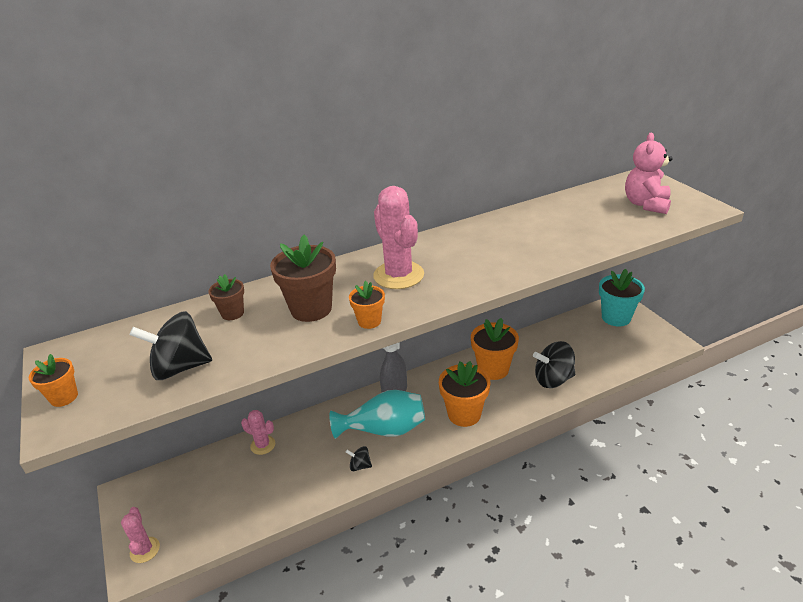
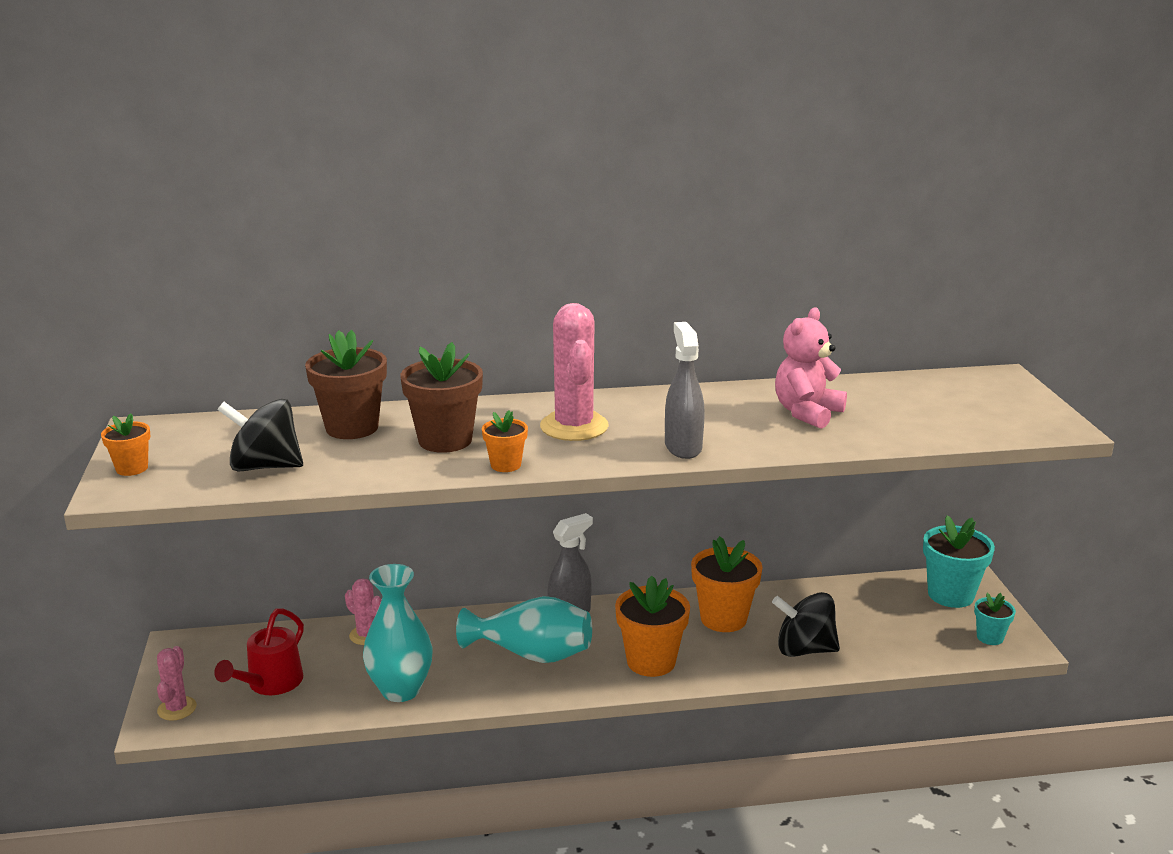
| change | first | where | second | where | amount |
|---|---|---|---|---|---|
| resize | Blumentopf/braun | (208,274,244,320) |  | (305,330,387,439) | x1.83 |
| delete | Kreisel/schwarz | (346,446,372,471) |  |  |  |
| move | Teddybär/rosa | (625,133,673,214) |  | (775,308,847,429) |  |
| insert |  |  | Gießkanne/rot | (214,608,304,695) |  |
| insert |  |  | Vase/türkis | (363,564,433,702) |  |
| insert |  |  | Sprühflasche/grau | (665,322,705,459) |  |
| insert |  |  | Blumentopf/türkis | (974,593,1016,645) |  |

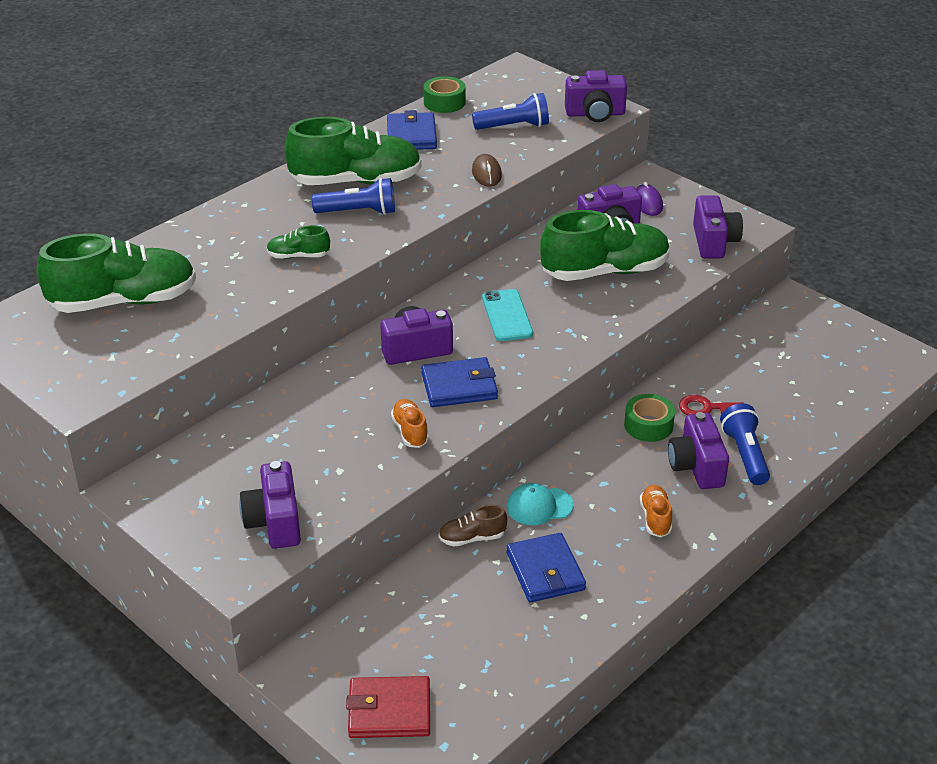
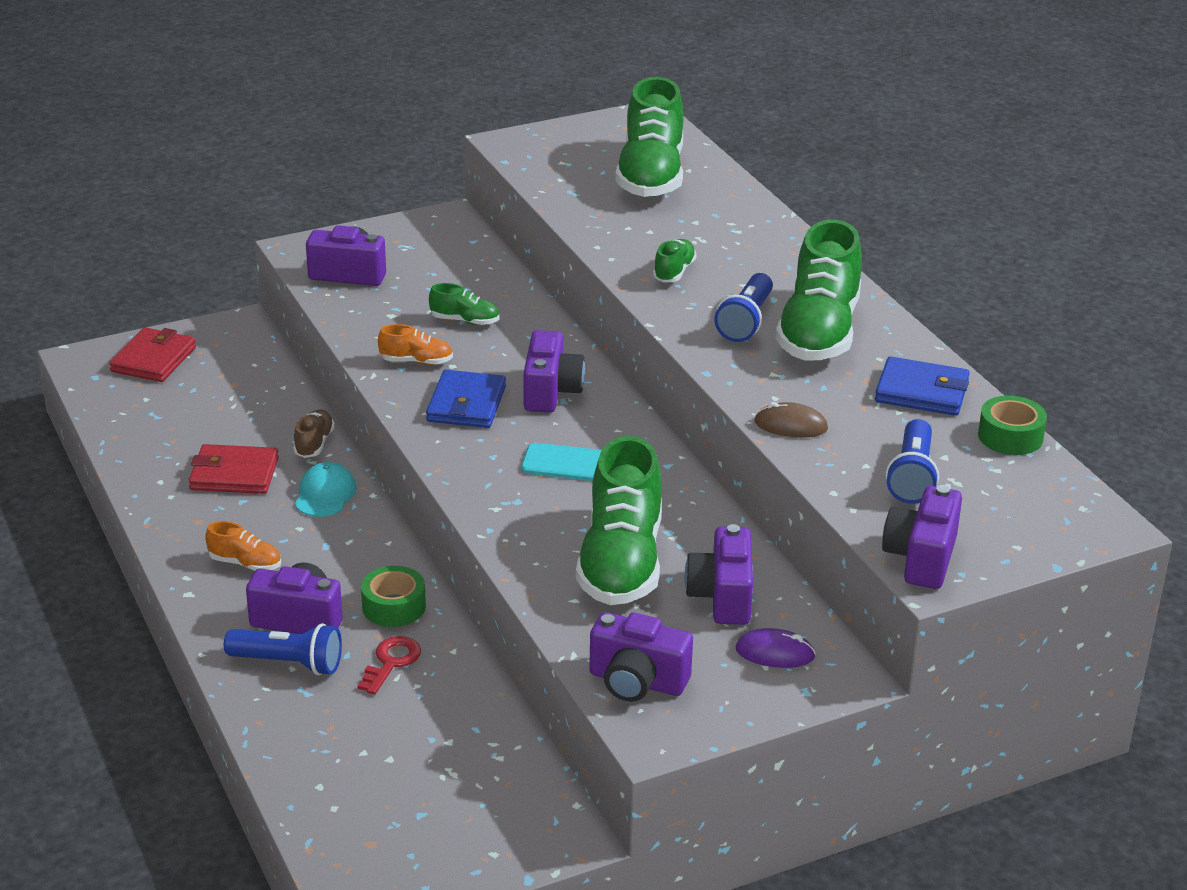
| change | first | where | second | where | amount |
|---|---|---|---|---|---|
| recolor | Geldbörse/blau | (506,533,586,603) | Geldbörse/rot | (189,444,279,494) |  |
| insert |  |  | Schuh/grün | (429,283,499,325) |  |

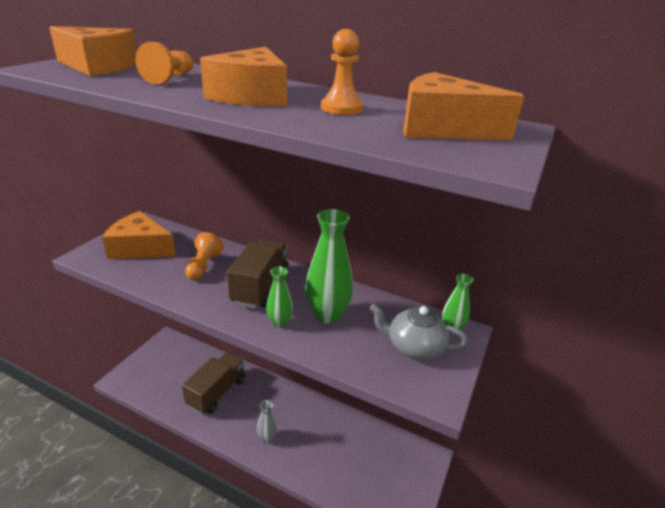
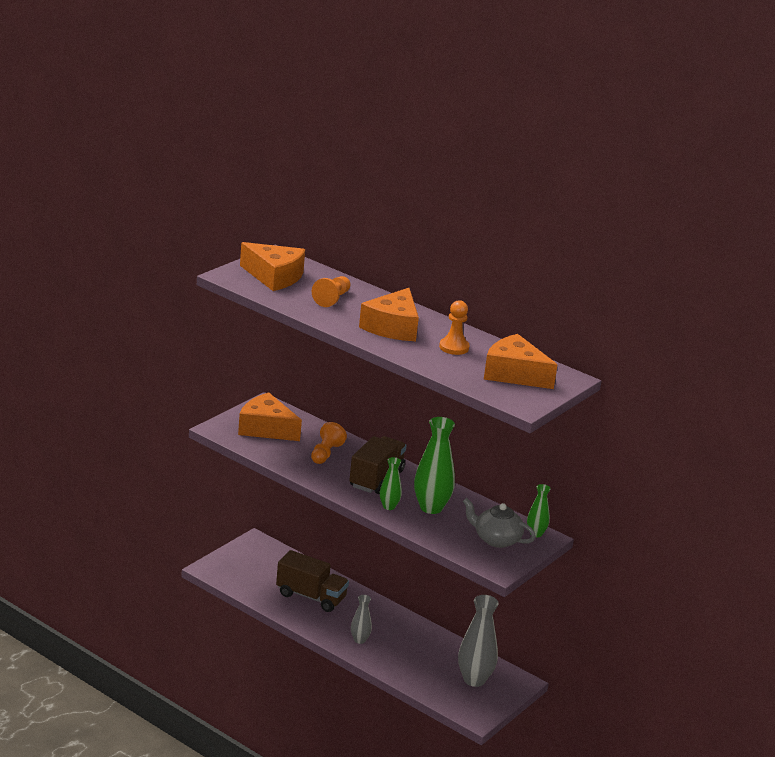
| change | first | where | second | where | amount |
|---|---|---|---|---|---|
| rotate | Lastwagen/braun | (182,353,245,415) |  | (276,550,349,612) | 75 degrees clockwise |
| insert |  |  | Vase/grau | (458,595,499,687) |  |

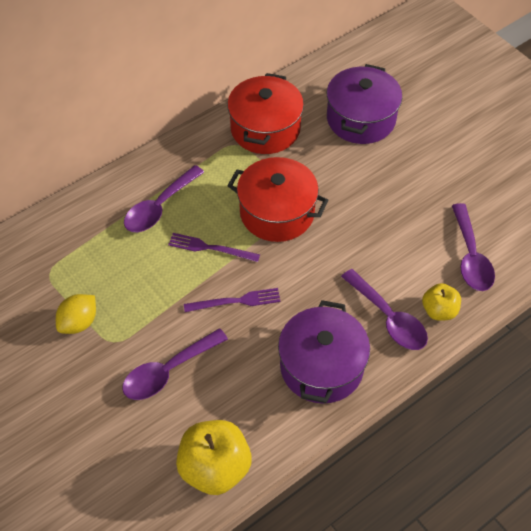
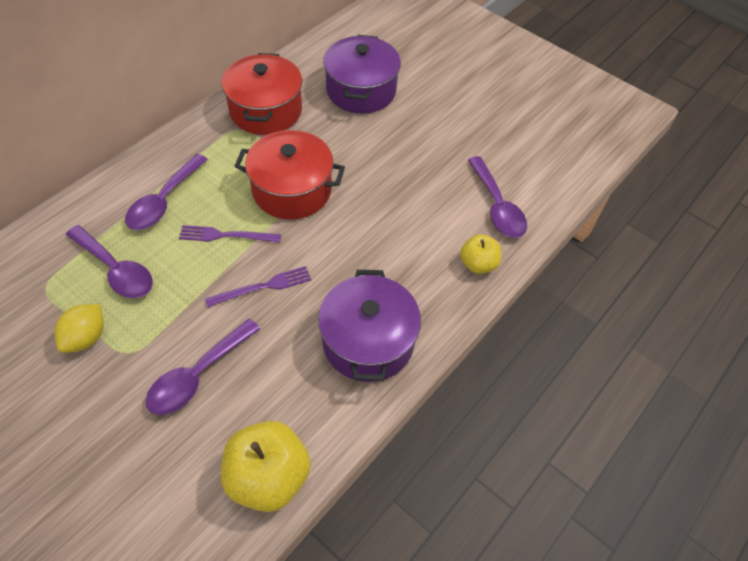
| change | first | where | second | where | amount |
|---|---|---|---|---|---|
| move | Löffel/lila | (341,269,428,350) |  | (66,225,153,298) |  |

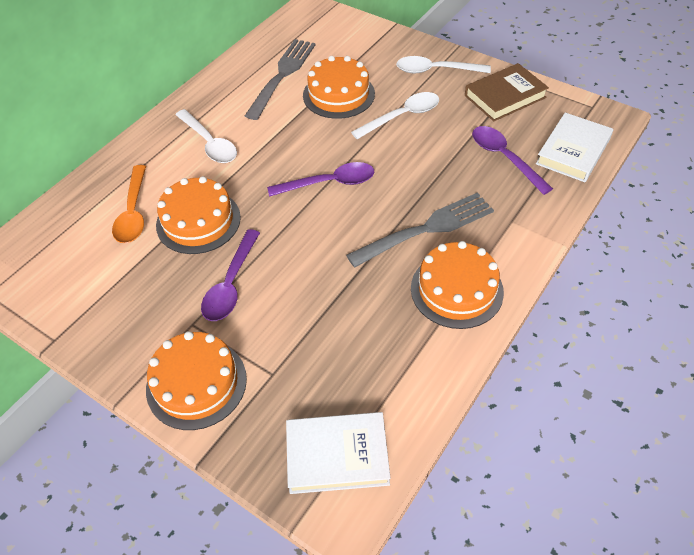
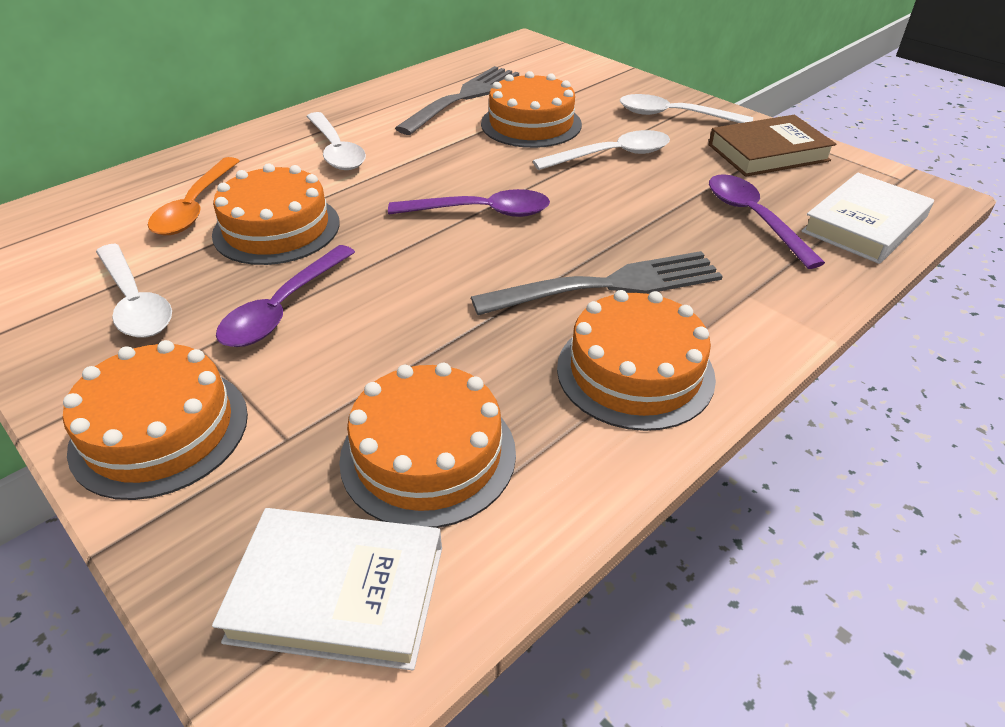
| change | first | where | second | where | amount |
|---|---|---|---|---|---|
| insert |  |  | Löffel/weiß | (96,243,172,338) |  |
| insert |  |  | Kuchen/orange | (339,363,516,528) |  |

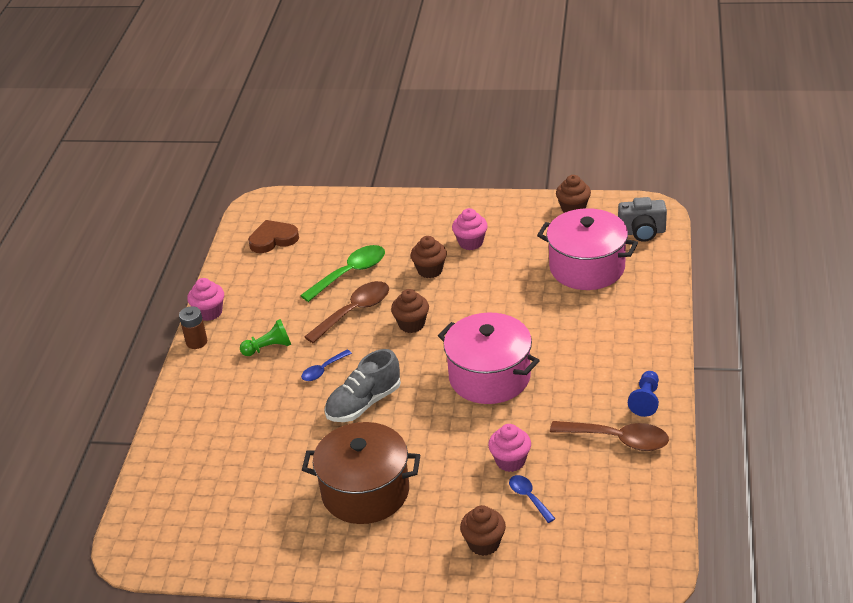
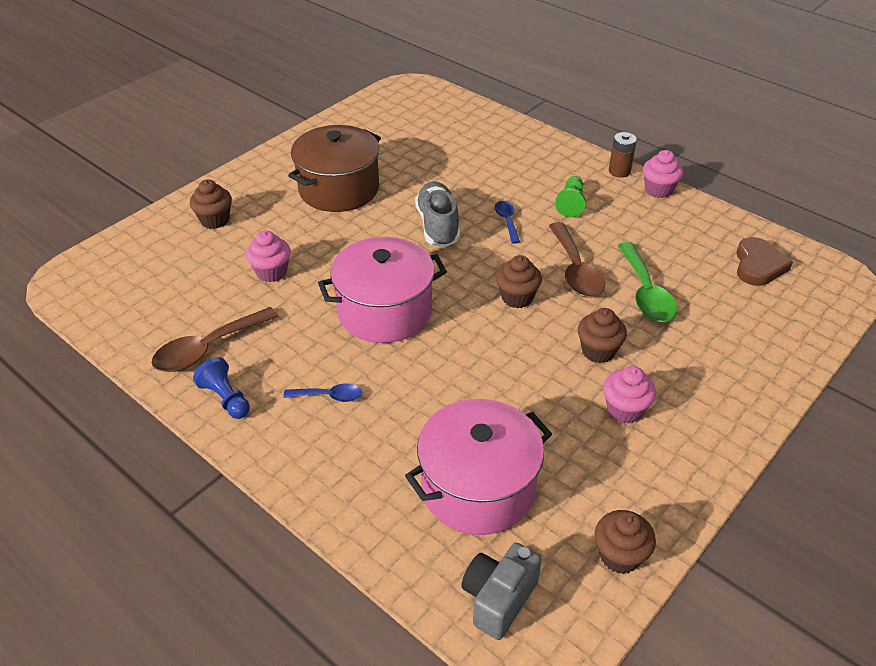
| change | first | where | second | where | amount |
|---|---|---|---|---|---|
| move | Löffel/blau | (509,475,556,523) |  | (284,383,362,402) |  |

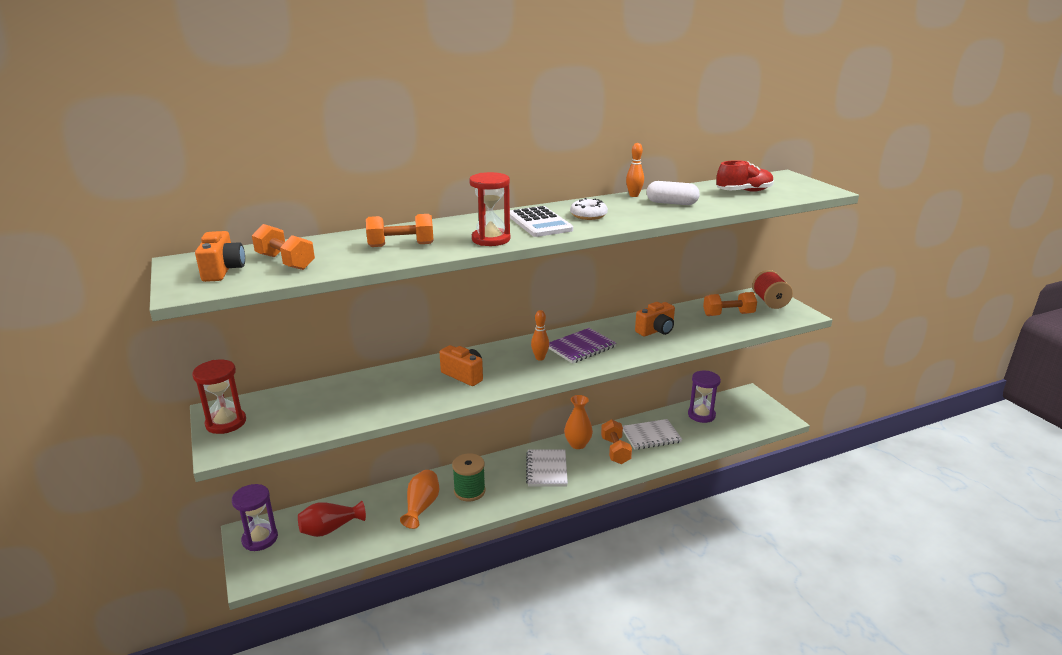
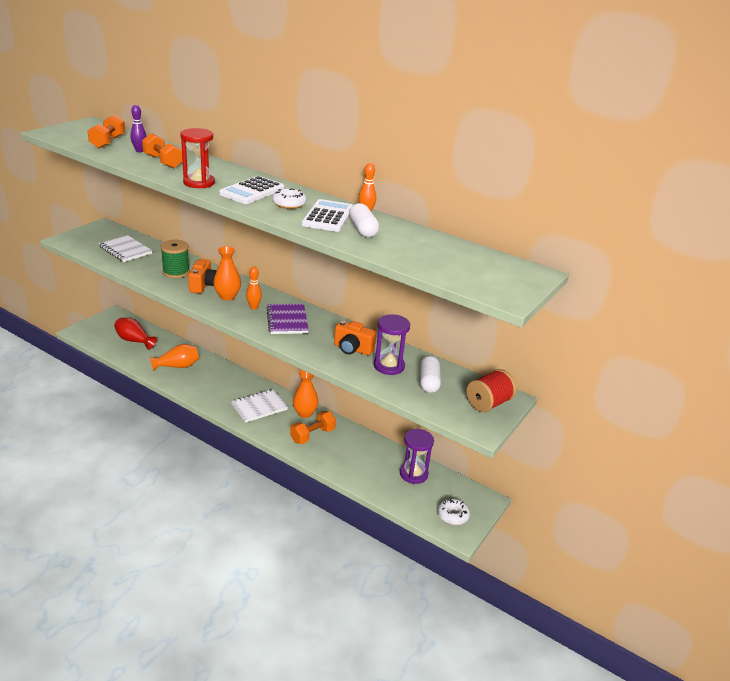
| change | first | where | second | where | amount |
|---|---|---|---|---|---|
| delete | Sanduhr/rot | (192,360,246,434) |  |  |  |
| delete | Kamera/orange | (195,231,245,282) |  |  |  |
| move | Sanduhr/lila | (232,484,278,551) |  | (374,315,410,375) |  |
| move | Garnrolle/grün | (452,453,486,501) |  | (161,240,190,278) |  |
| rotate | Notizbuch/lila | (549,328,616,364) |  | (266,304,309,334) | 60 degrees clockwise |
| move | Notizbuch/weiß | (622,419,682,450) |  | (99,235,152,262) |  |
| replace | Hantel/orange | (703,292,757,316) | Kapsel/weiß | (420,356,441,393) |  |
| delete | Schuh/rot | (716,160,774,192) |  |  |  |
| insert |  |  | Bowlingkegel/lila | (130,105,147,152) |  |
| insert |  |  | Vase/orange | (213,246,241,300) |  |
| insert |  |  | Taschenrechner/weiß | (301,199,353,232) |  |
| insert |  |  | Donut/weiß | (438,499,470,525) |  |

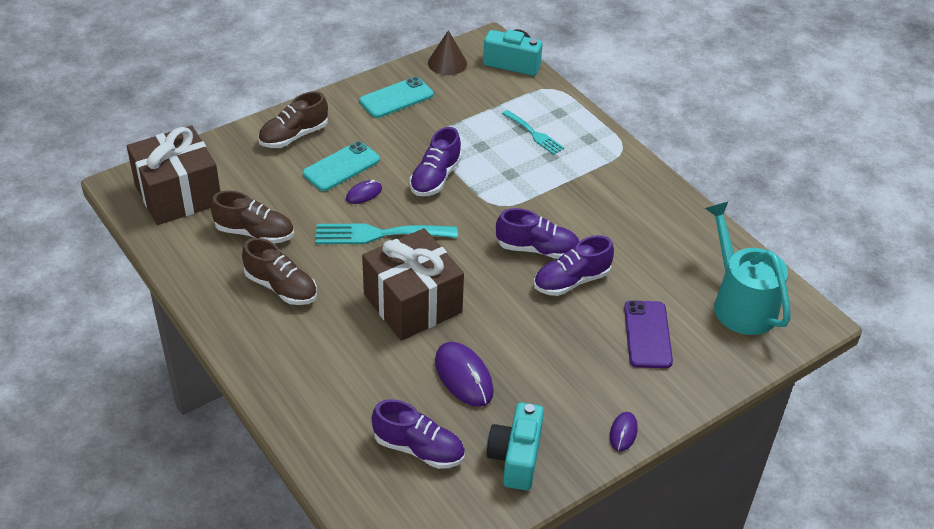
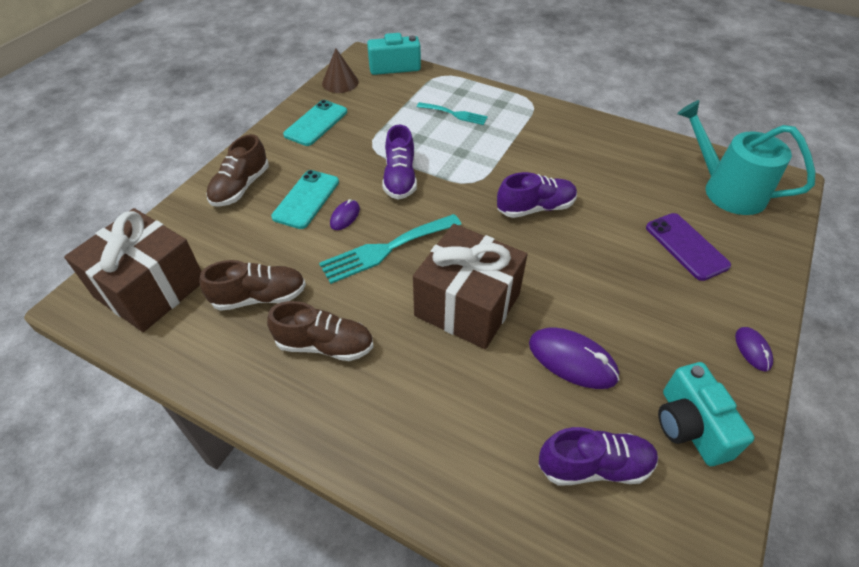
| change | first | where | second | where | amount |
|---|---|---|---|---|---|
| delete | Schuh/lila | (534,235,614,296) |  |  |  |

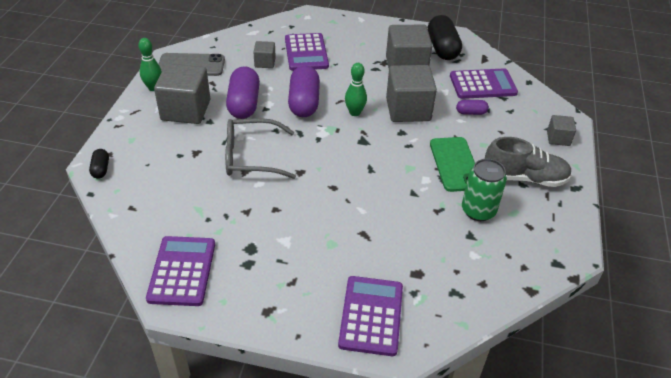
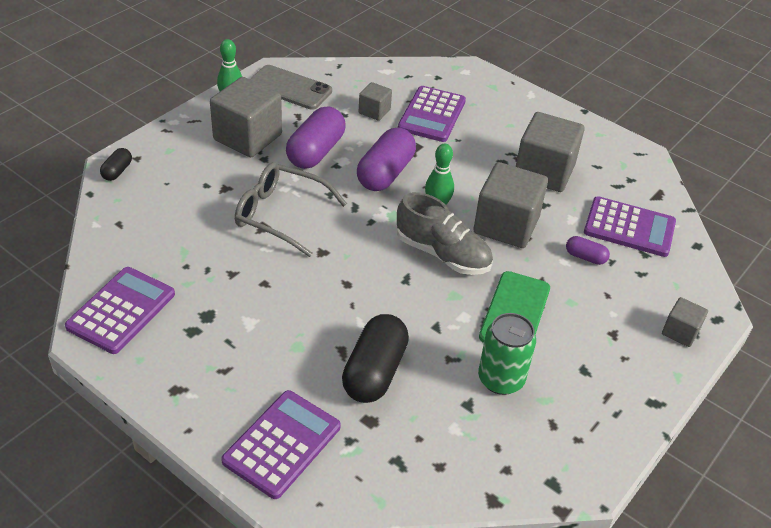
| change | first | where | second | where | amount |
|---|---|---|---|---|---|
| move | Kapsel/schwarz | (428,15,462,60) |  | (342,314,409,403) |  |
| move | Schuh/grau | (485,137,572,187) |  | (397,192,493,275) |  |

